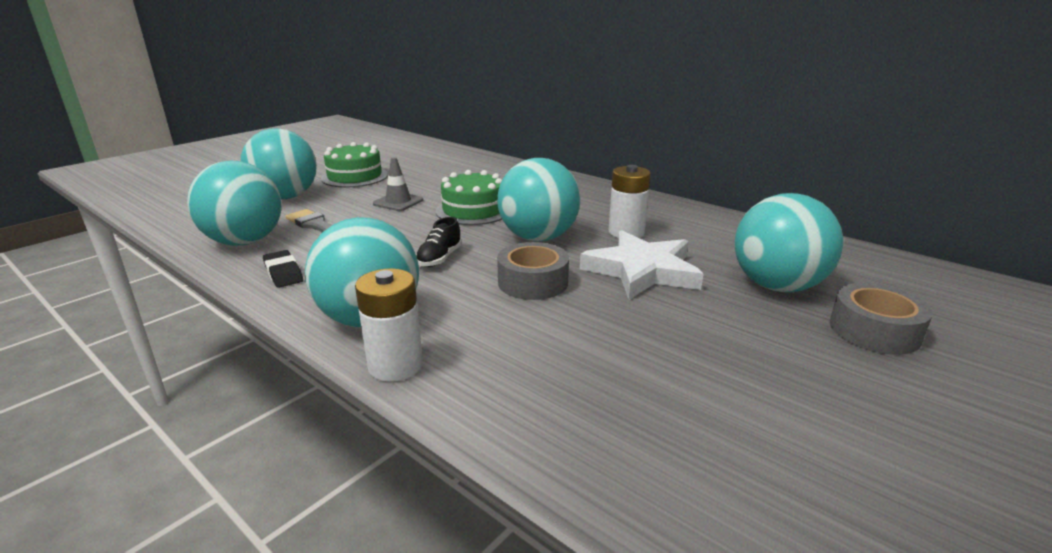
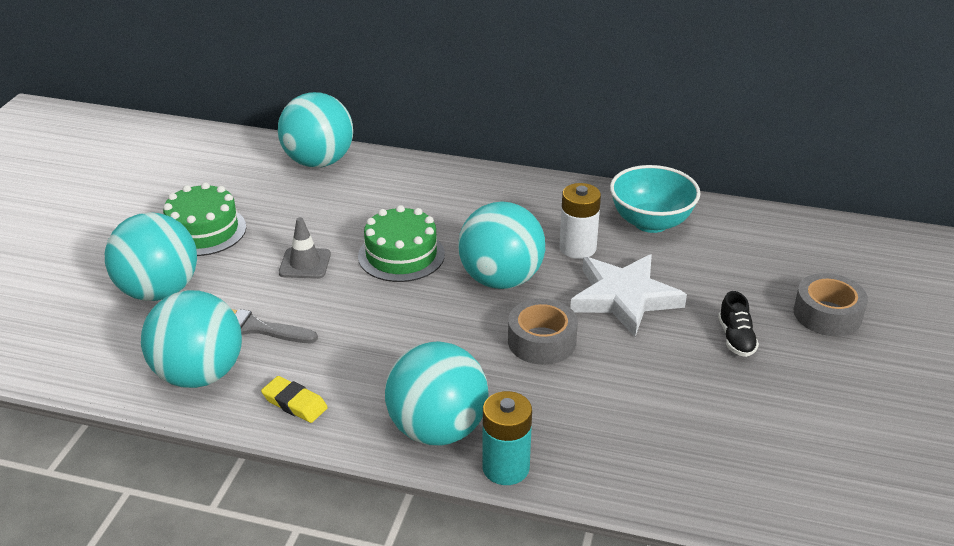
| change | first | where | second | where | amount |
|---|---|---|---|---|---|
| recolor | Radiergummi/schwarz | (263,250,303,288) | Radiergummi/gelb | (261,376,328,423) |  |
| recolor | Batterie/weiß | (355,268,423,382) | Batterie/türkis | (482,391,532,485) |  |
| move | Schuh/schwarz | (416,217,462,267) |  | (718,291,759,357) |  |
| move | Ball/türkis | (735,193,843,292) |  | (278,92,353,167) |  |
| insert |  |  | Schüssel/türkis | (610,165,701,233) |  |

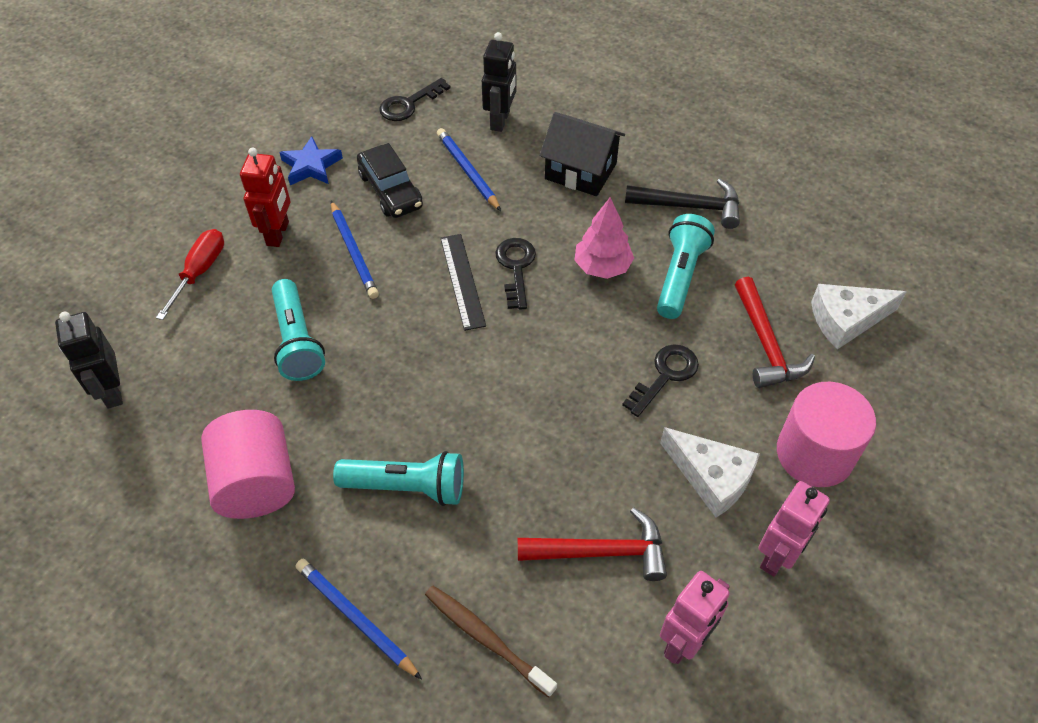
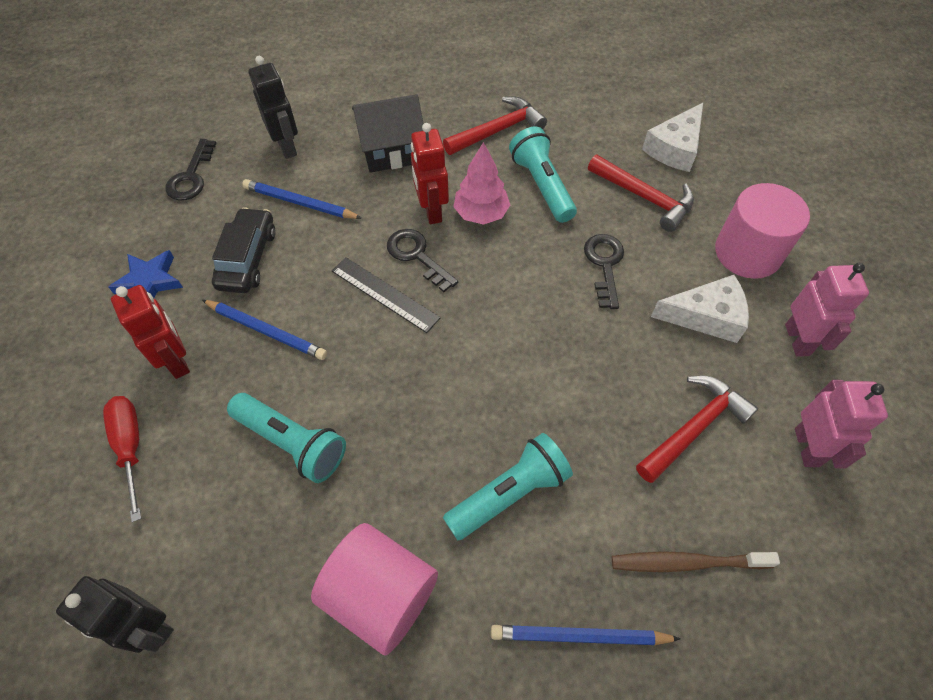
| change | first | where | second | where | amount |
|---|---|---|---|---|---|
| rotate | Auto/schwarz | (357,143,423,218) |  | (212,207,276,293) | 105 degrees counterclockwise |
| recolor | Hammer/schwarz | (625,179,740,229) | Hammer/rot | (443,96,547,155) |  |
| insert |  |  | Roboter/rot | (411,123,449,224) |  |

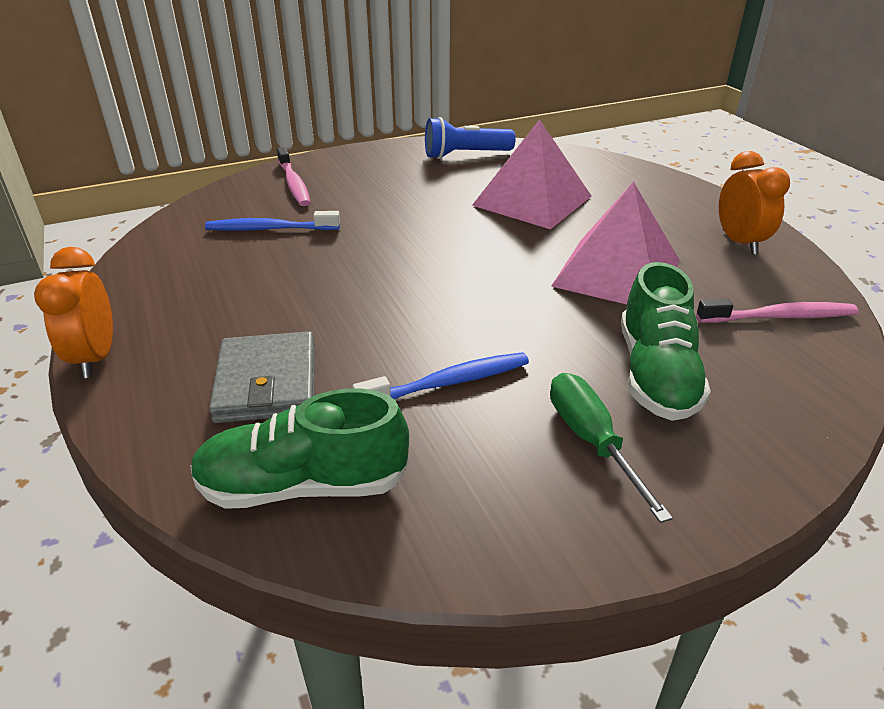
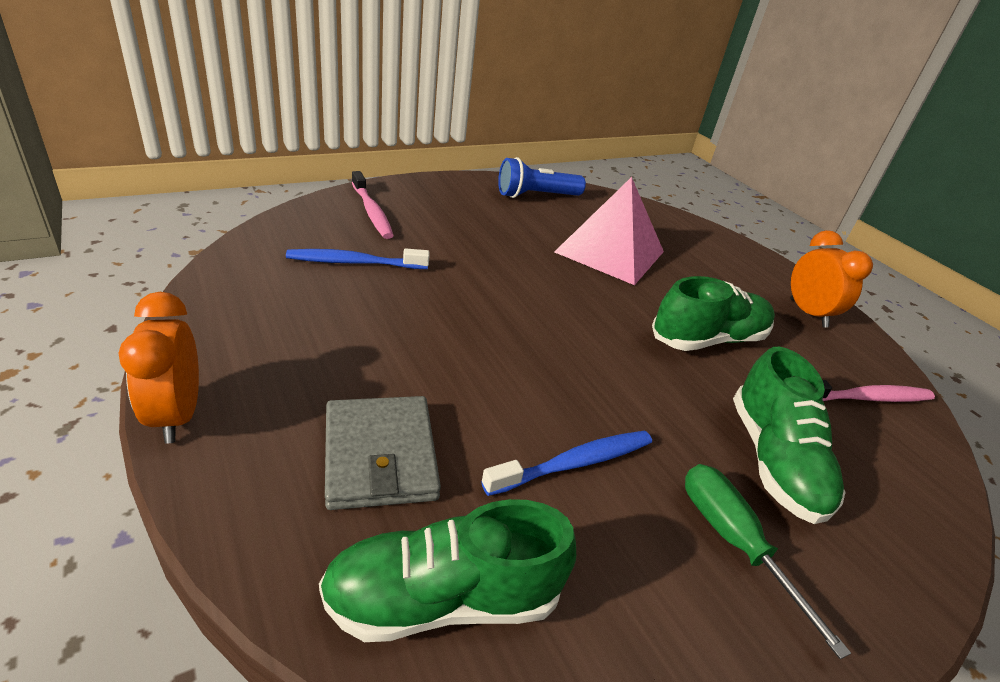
| change | first | where | second | where | amount |
|---|---|---|---|---|---|
| replace | Pyramide/rosa | (551,181,680,304) | Schuh/grün | (652,276,775,351) |  |

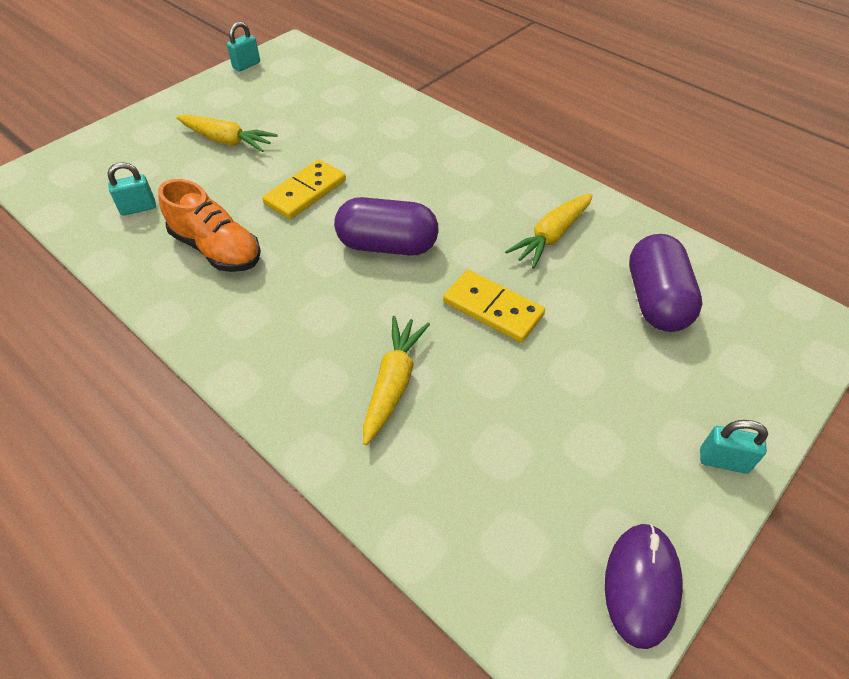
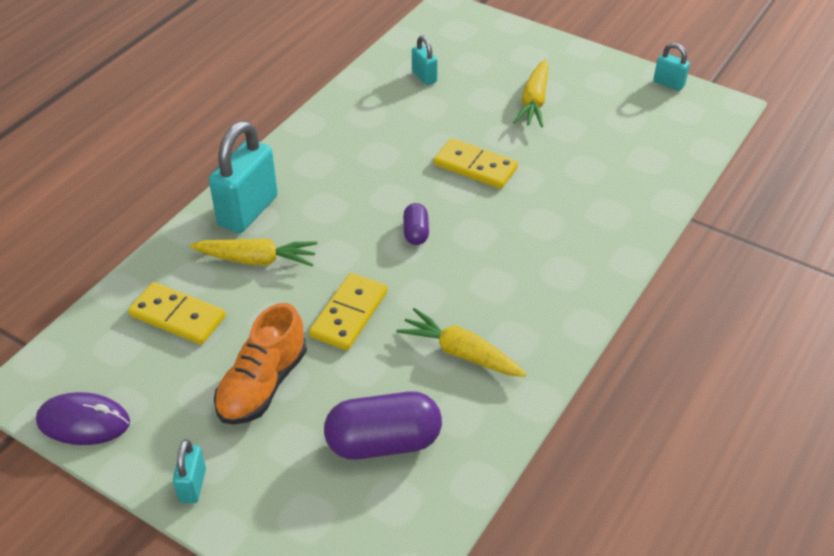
| change | first | where | second | where | amount |
|---|---|---|---|---|---|
| move | Schuh/orange | (158,179,261,272) |  | (214,303,307,425) |  |
| resize | Kapsel/lila | (334,197,438,256) |  | (403,203,429,245) | x0.50 |
| insert |  |  | Dominostein/gelb | (128,282,226,345) |  |
| insert |  |  | Vorhängeschloss/türkis | (209,121,278,233) |  |

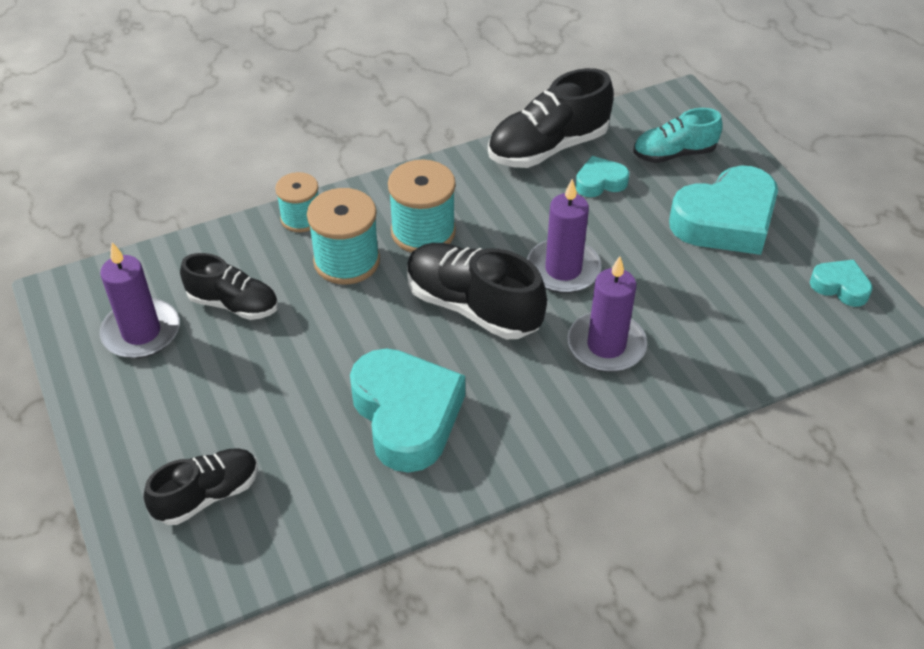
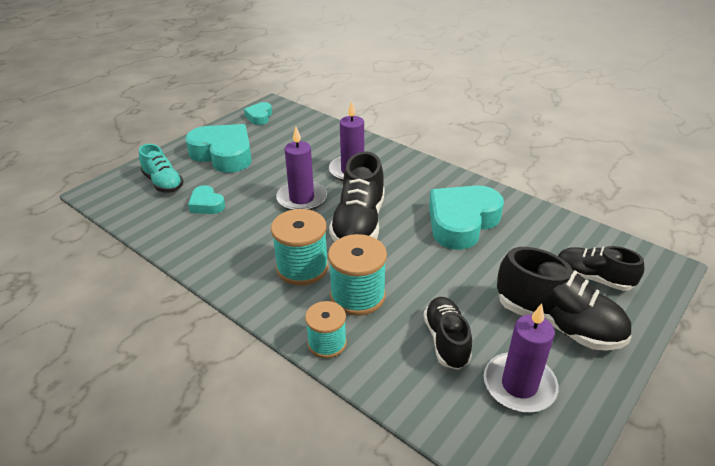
| change | first | where | second | where | amount |
|---|---|---|---|---|---|
| move | Schuh/schwarz | (488,68,613,168) |  | (497,247,631,351) |  |

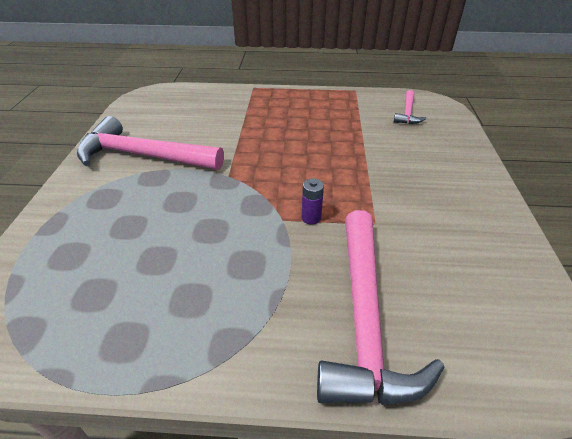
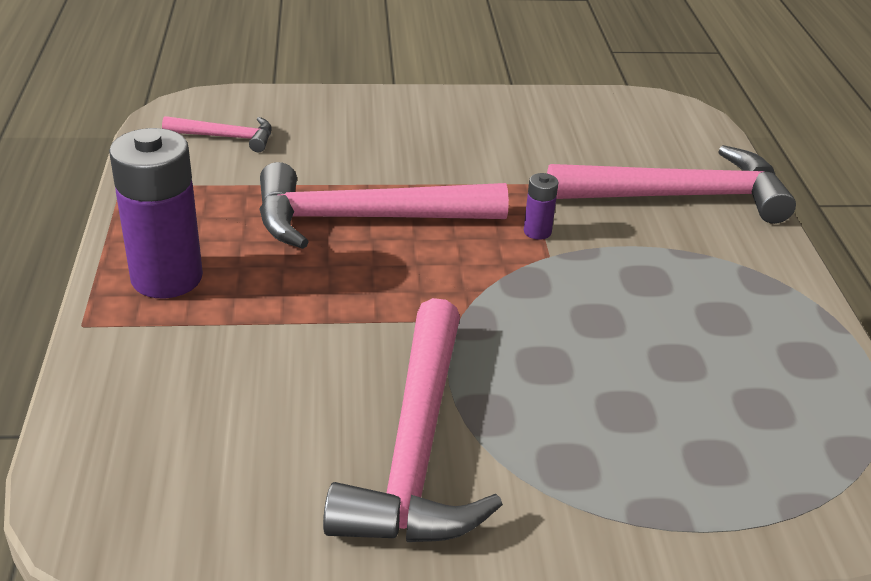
| change | first | where | second | where | amount |
|---|---|---|---|---|---|
| insert |  |  | Batterie/lila | (109,128,203,298) |  |
| insert |  |  | Hammer/rosa | (259,162,509,249) |  |

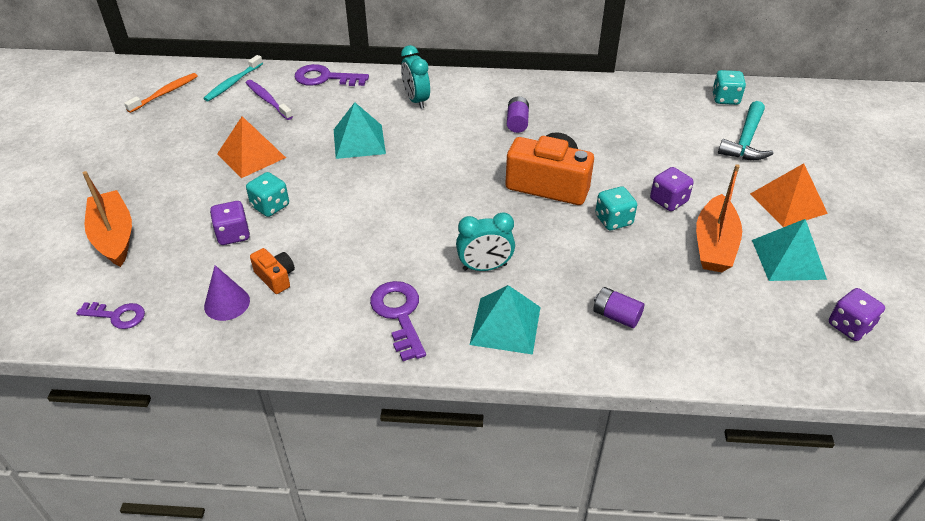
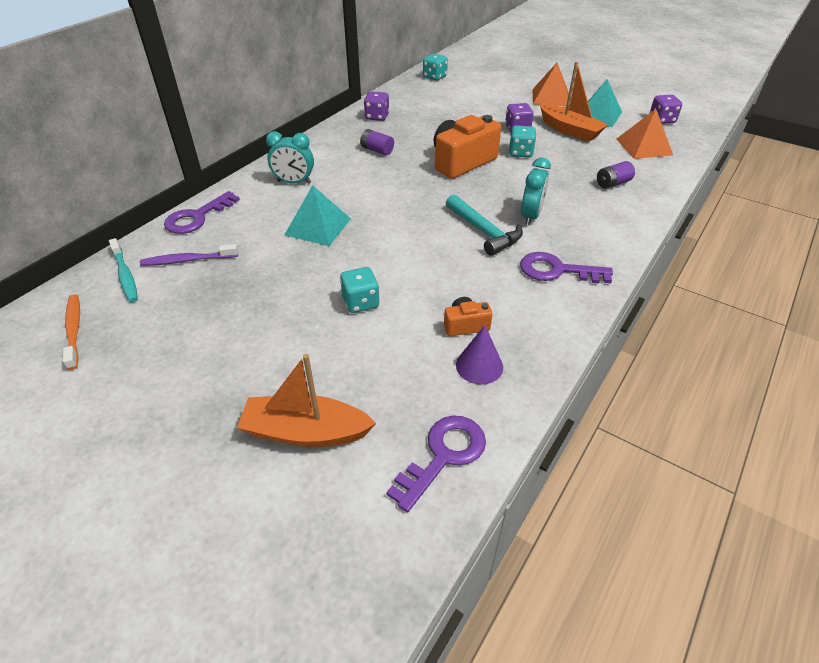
| change | first | where | second | where | amount |
|---|---|---|---|---|---|
| resize | Schlüssel/lila | (76,302,145,329) |  | (386,415,486,512) | x1.51 |
| move | Spielwürfel/lila | (210,201,250,245) |  | (364,91,389,121) |  |
| move | Pyramide/orange | (217,116,286,178) |  | (616,109,673,159) |  |
| delete | Pyramide/türkis | (469,285,540,355) |  |  |  |
| move | Hammer/türkis | (718,101,773,160) |  | (446,194,523,256) |  |

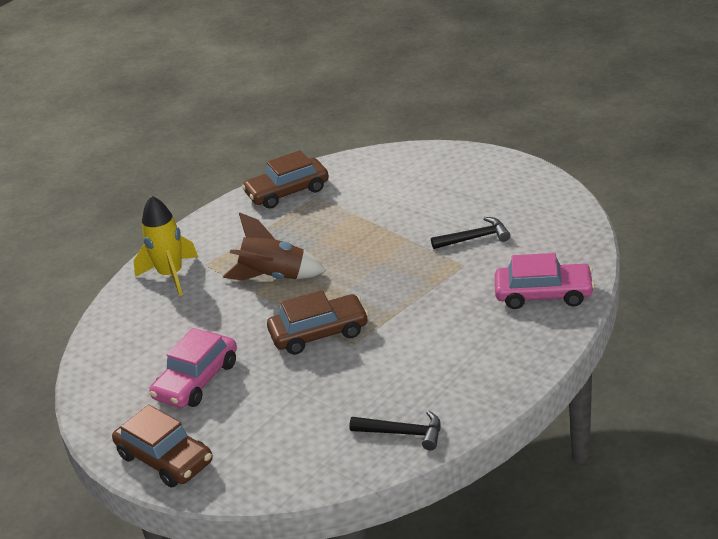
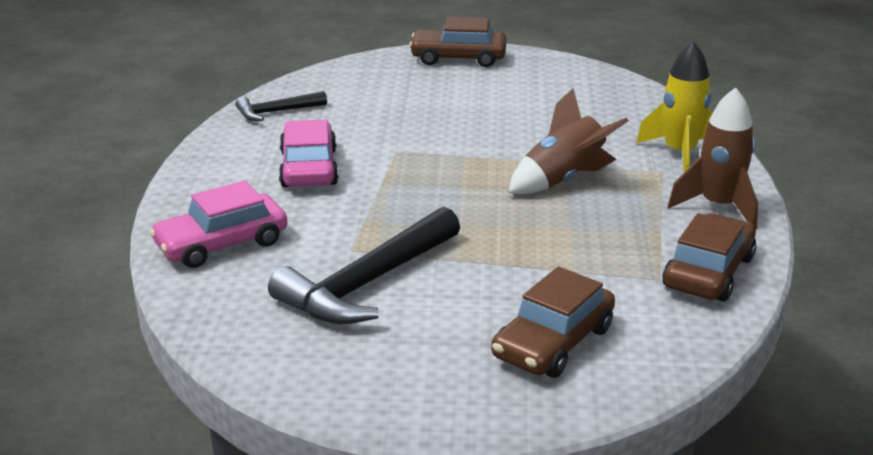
| change | first | where | second | where | amount |
|---|---|---|---|---|---|
| move | Auto/rosa | (149,328,237,408) |  | (279,120,339,187) |  |
| move | Auto/braun | (267,290,369,355) |  | (491,267,615,378) |  |
| resize | Hammer/schwarz | (431,217,510,249) |  | (268,207,460,324) | x1.87 |
| insert |  |  | Rakete/braun | (668,87,758,229) |  |

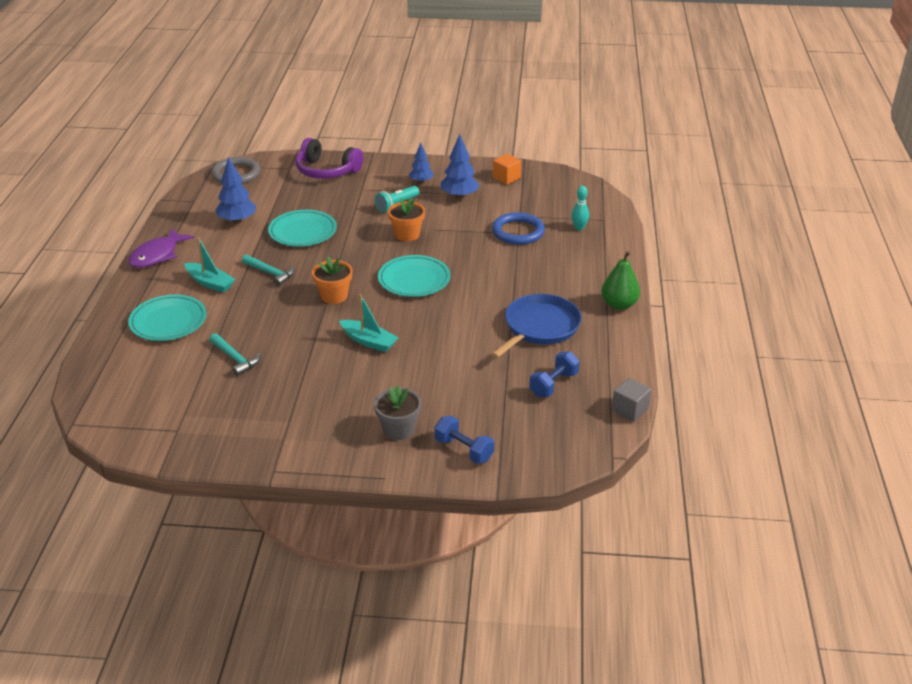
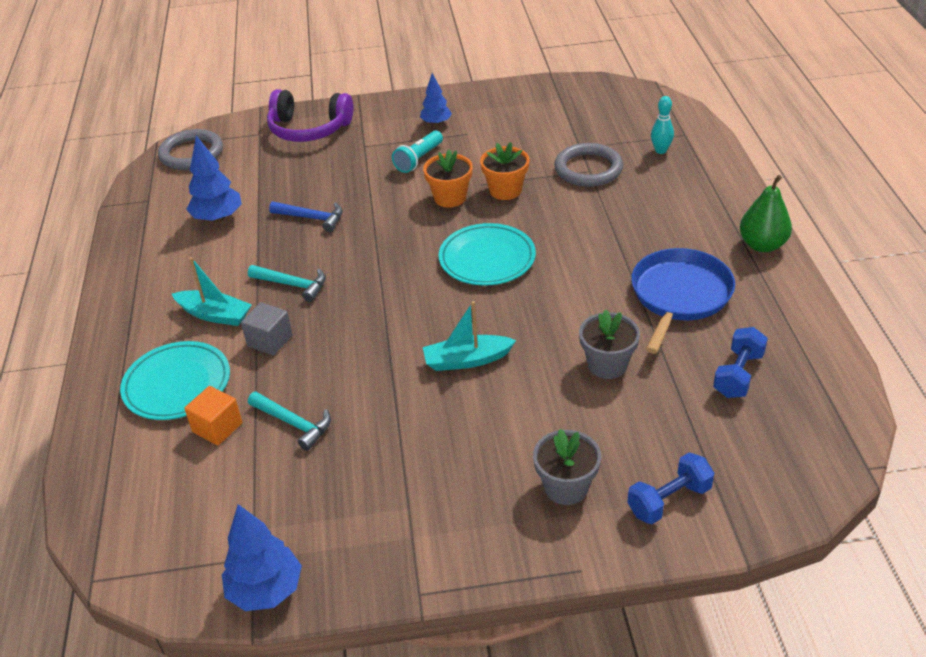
| change | first | where | second | where | amount |
|---|---|---|---|---|---|
| delete | Fisch/lila | (128,228,194,268) |  |  |  |
| replace | Teller/türkis | (268,210,337,247) | Hammer/blau | (269,202,343,232) |  |
| move | Blumentopf/orange | (312,257,352,304) |  | (480,142,530,200) |  |
| rotate | Boot/türkis | (339,294,399,352) |  | (423,301,516,371) | 150 degrees clockwise |
| rotate | Hantel/blau | (434,416,494,464) |  | (627,452,714,524) | 60 degrees counterclockwise |
| move | Baum/blau | (441,134,479,199) |  | (222,504,302,611) |  |
| recolor | Ring/blau | (492,212,545,245) | Ring/grau | (554,143,623,187) |  |
| move | Kubus/orange | (493,154,521,185) |  | (184,386,242,445) |  |
| move | Kubus/grau | (612,378,651,422) |  | (241,302,293,356) |  |
| insert |  |  | Blumentopf/grau | (579,310,640,379) |  |

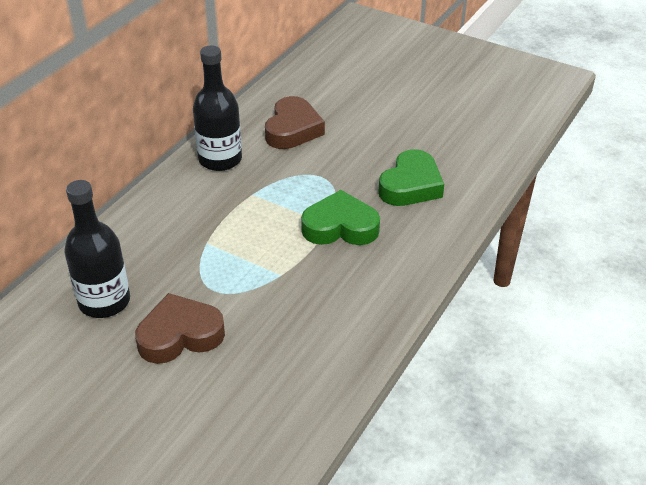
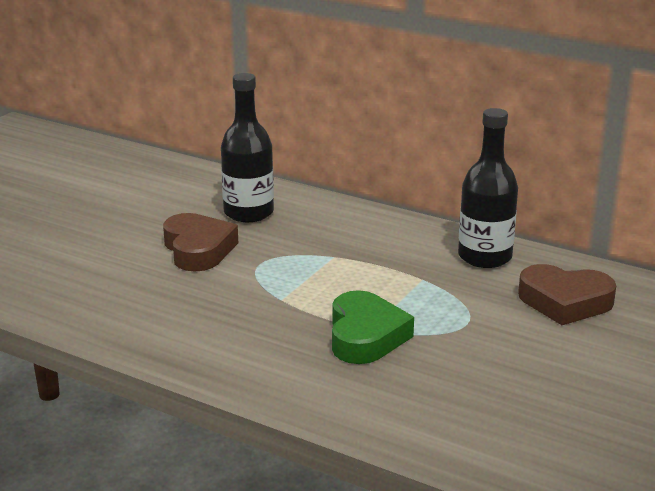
| change | first | where | second | where | amount |
|---|---|---|---|---|---|
| delete | Herz/grün | (379,149,444,206) |  |  |  |

